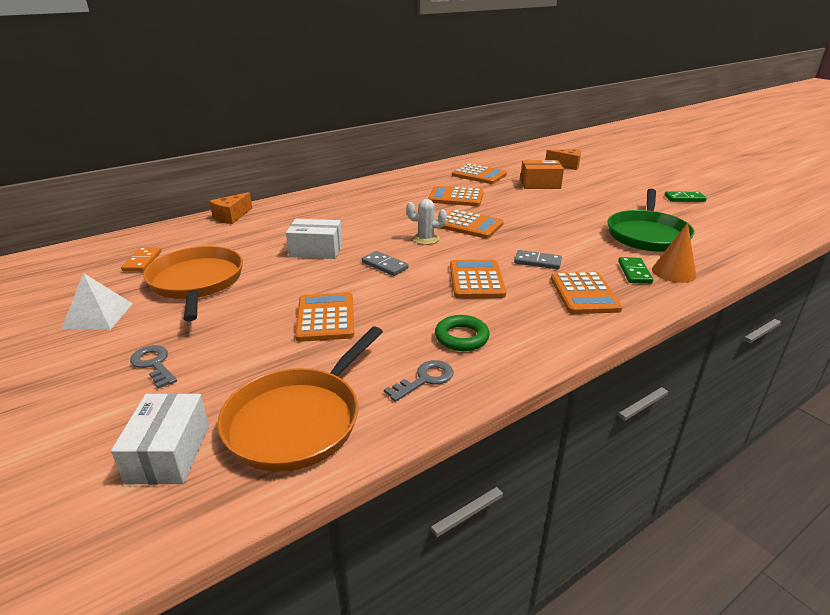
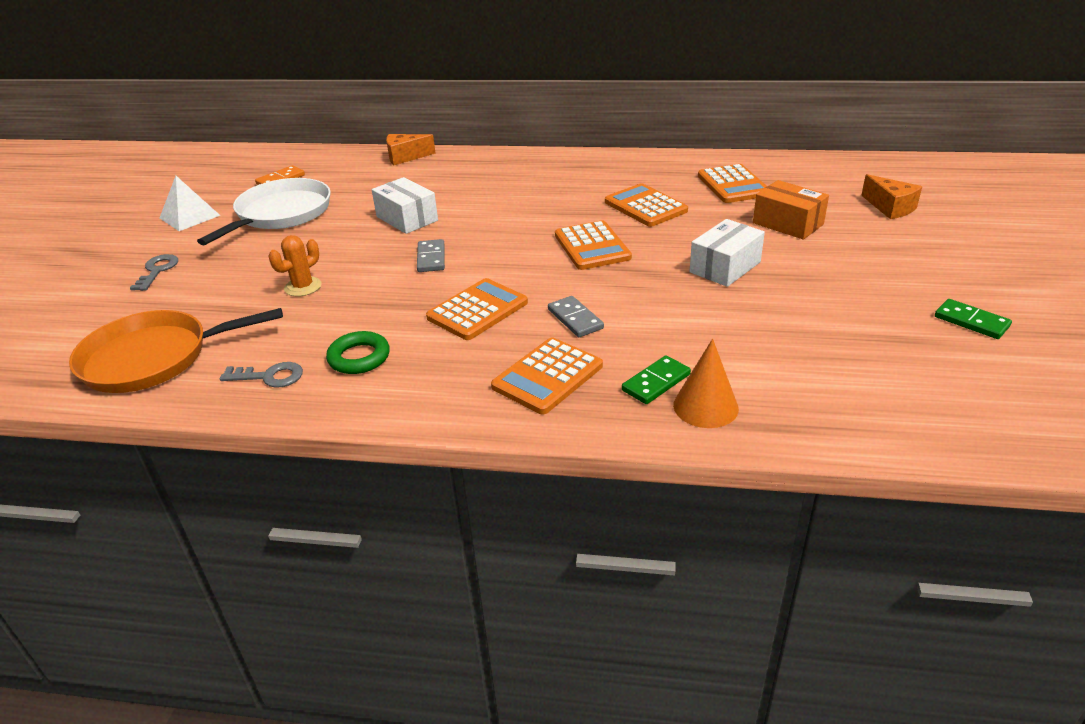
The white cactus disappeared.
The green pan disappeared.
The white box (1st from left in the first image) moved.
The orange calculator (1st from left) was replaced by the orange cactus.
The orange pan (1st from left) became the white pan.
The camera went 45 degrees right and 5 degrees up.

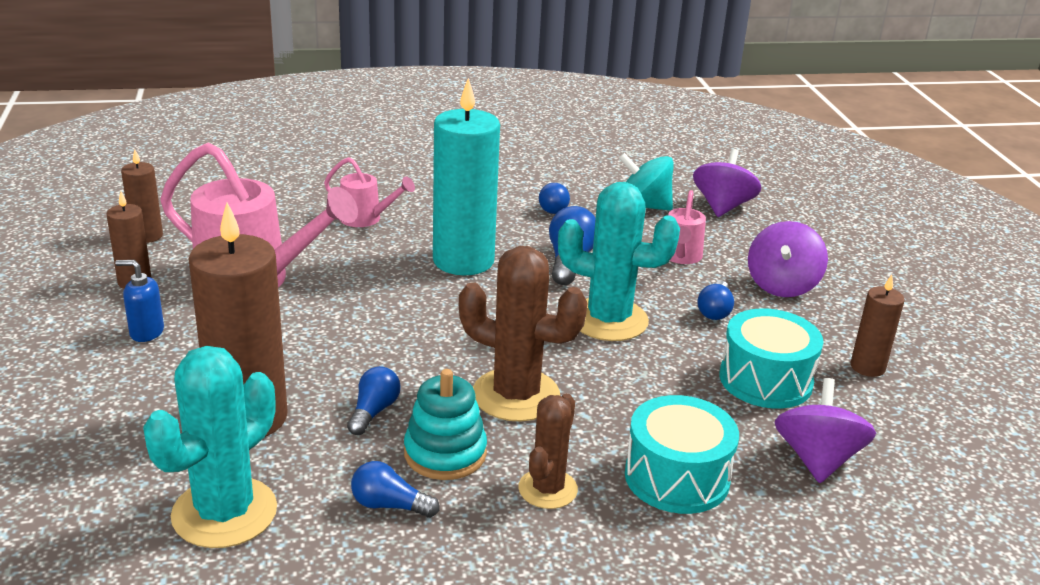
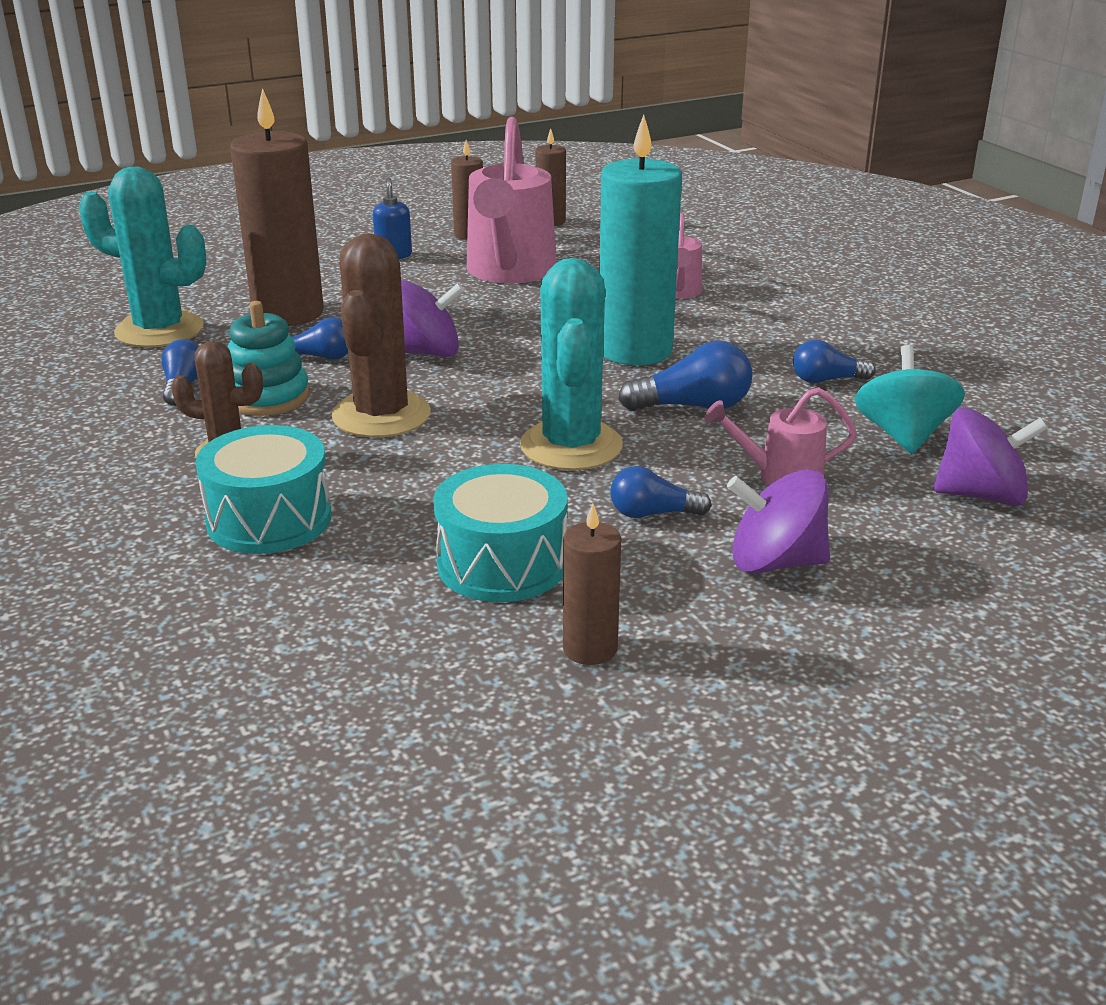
The purple spinning top (3rd from left in the first image) moved.
The camera went 75 degrees right and 0 degrees up.

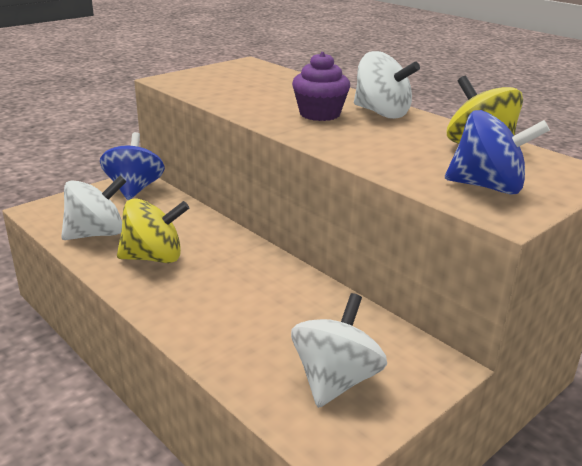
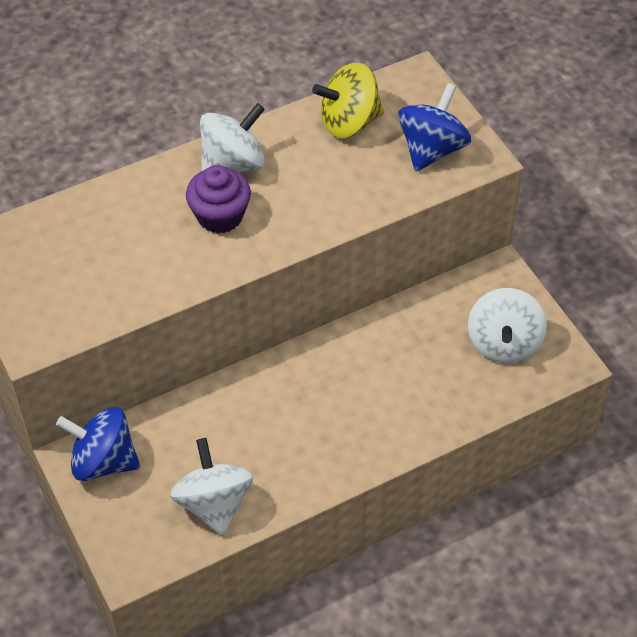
The yellow spinning top (1st from left) disappeared.
The white spinning top (2nd from left in the first image) turned 120 degrees counterclockwise.
The camera went 75 degrees left and 25 degrees up.

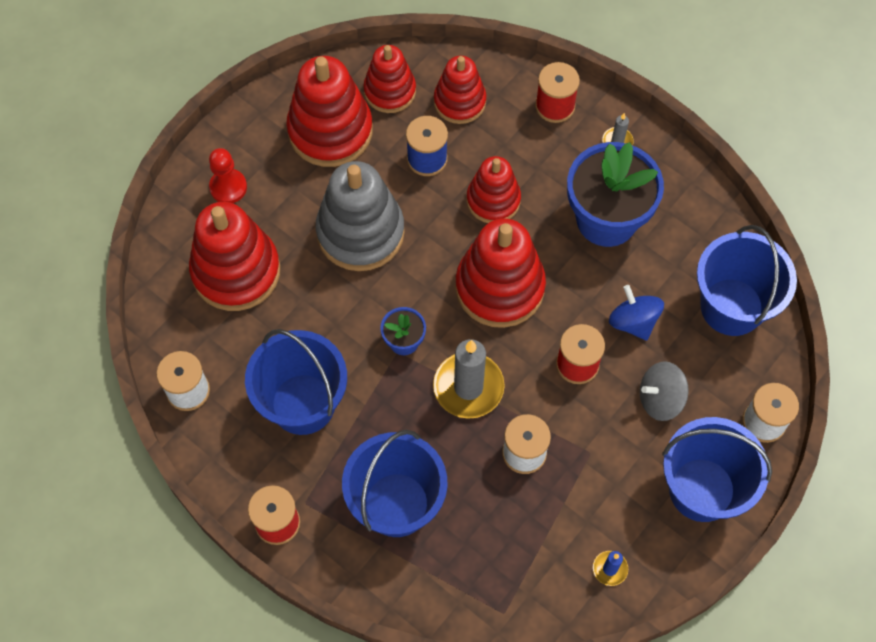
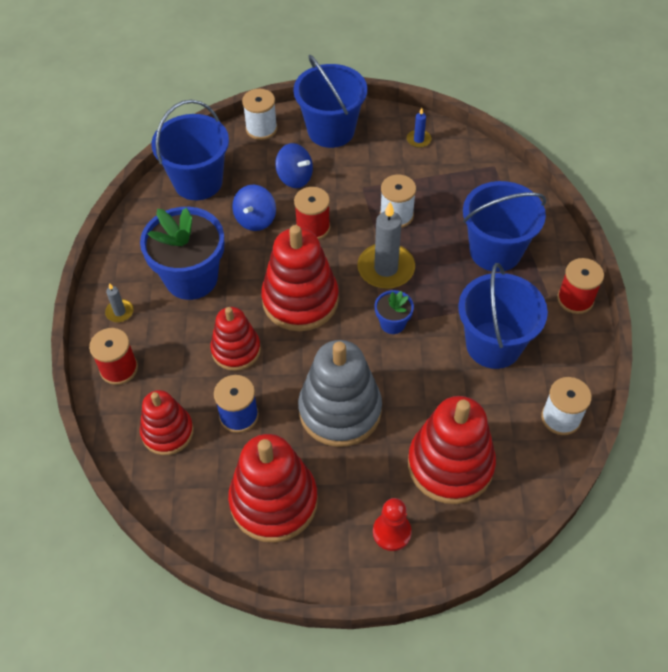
The red stacking toy (3rd from left) disappeared.
The grey spinning top became the blue spinning top (2nd from left).
The camera went 130 degrees left and 10 degrees down.

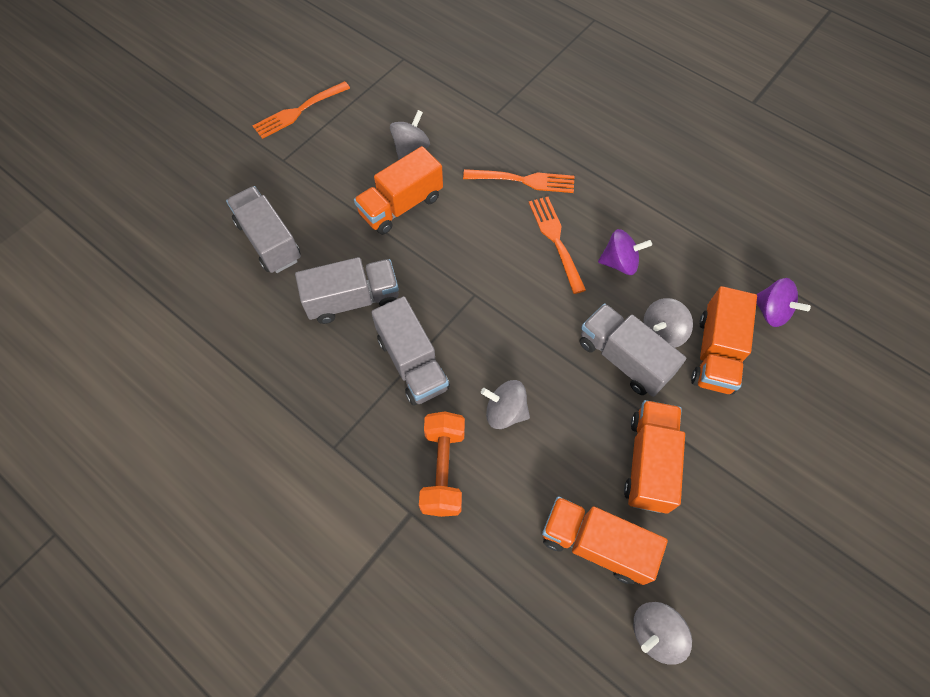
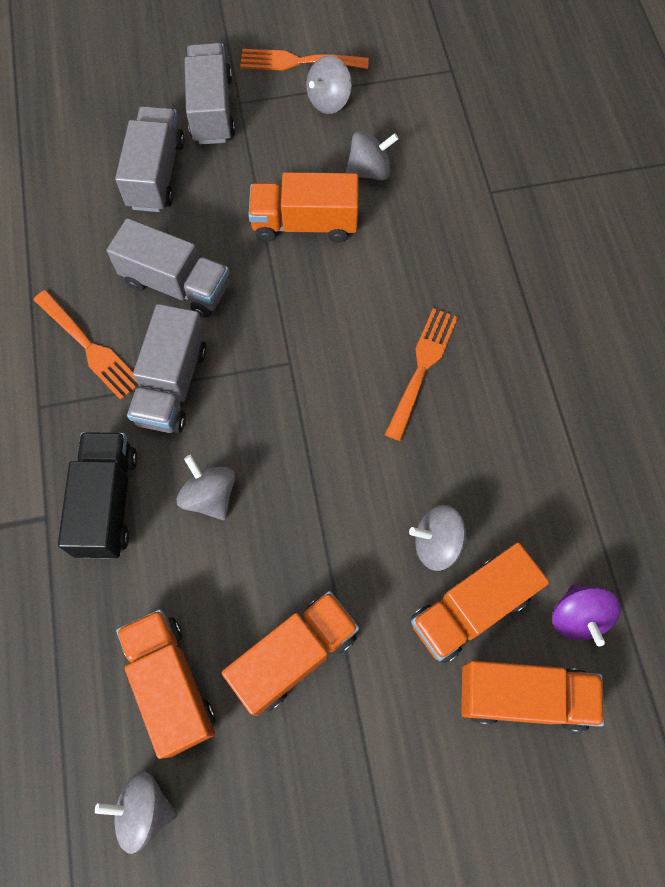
The purple spinning top (1st from left) disappeared.
The grey spinning top (3rd from left) appeared.
The orange truck (5th from left) appeared.
The orange fork (2nd from left in the first image) moved.
The grey truck (4th from left) moved.
The orange dumbbell was replaced by the black truck.
The camera went 40 degrees right and 5 degrees up.

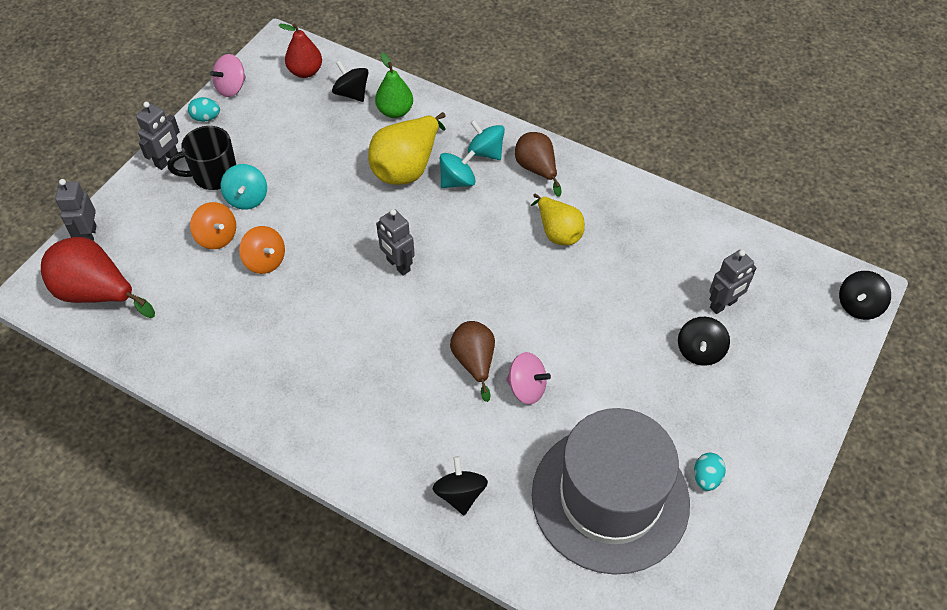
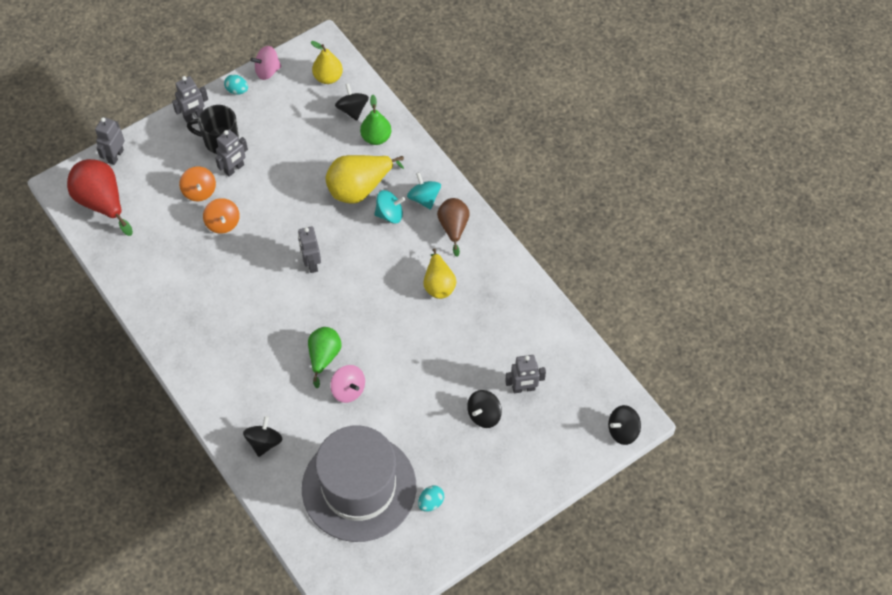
The turquoise spinning top (1st from left) was replaced by the grey robot (3rd from left).
The red pear (2nd from left) became the yellow pear (1st from left).
The brown pear (1st from left) became the green pear (1st from left).
The camera went 25 degrees right and 5 degrees up.

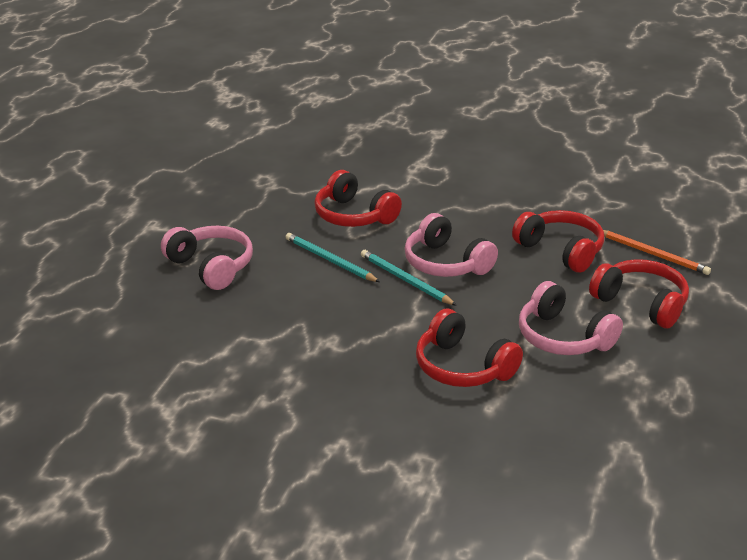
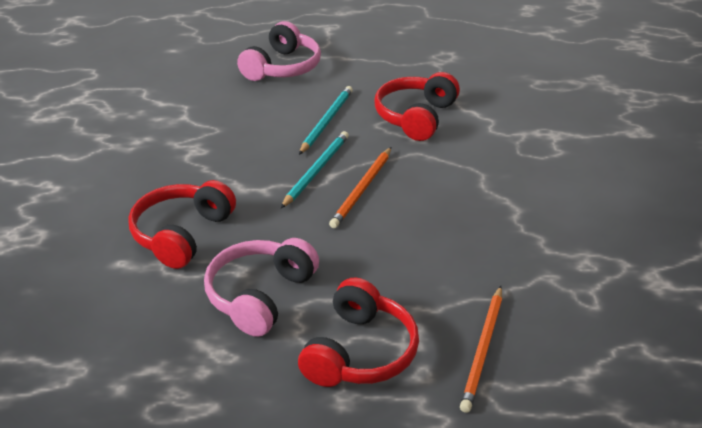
The red headphones (3rd from left) disappeared.
The pink headphones (2nd from left) was replaced by the orange pencil (1st from left).
The camera went 70 degrees right and 5 degrees up.

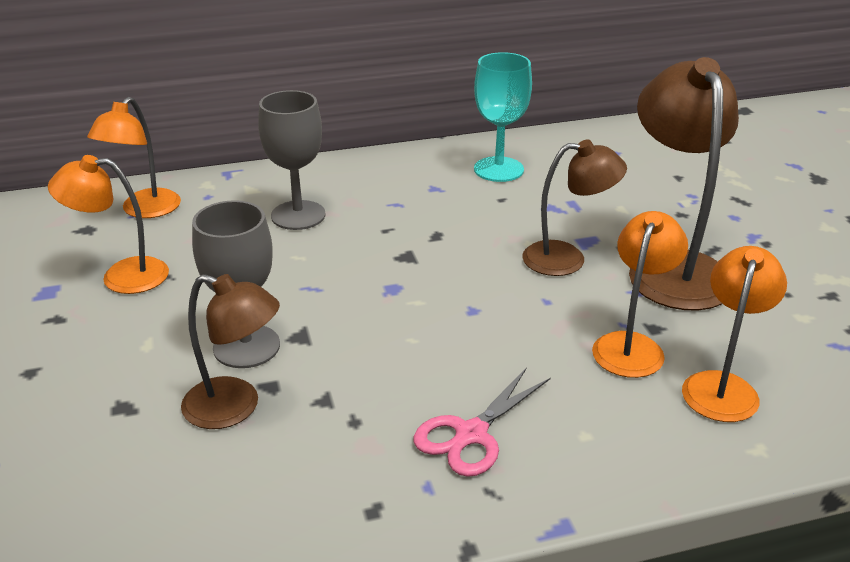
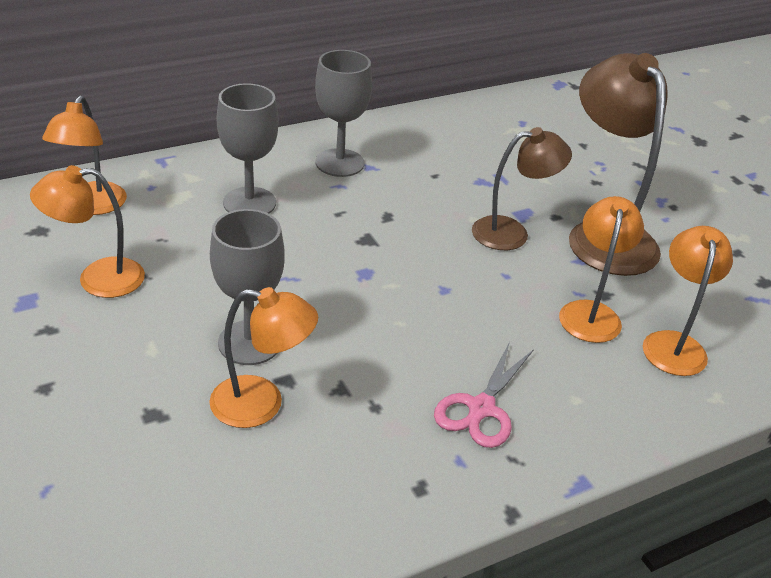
The turquoise goblet disappeared.
The grey goblet (3rd from left) appeared.
The brown lamp (1st from left) became the orange lamp (3rd from left).
The camera went 15 degrees left and 5 degrees up.

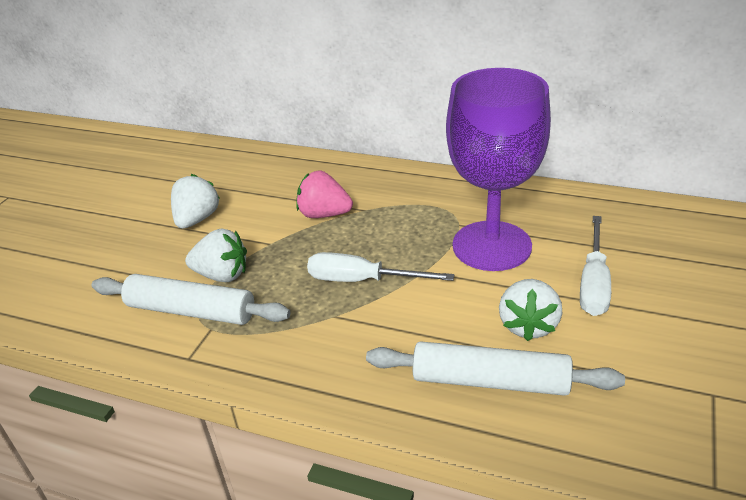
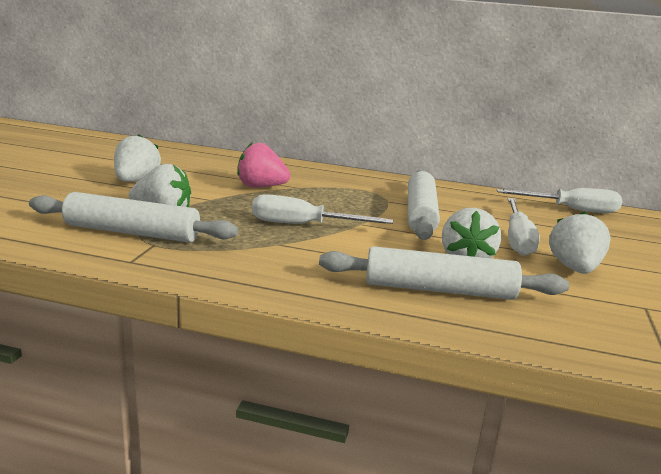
The white screwdriver (3rd from left) appeared.
The white strawberry (4th from left) appeared.
The purple goblet was replaced by the white rolling pin (2nd from left).
The camera went 10 degrees left and 15 degrees down.

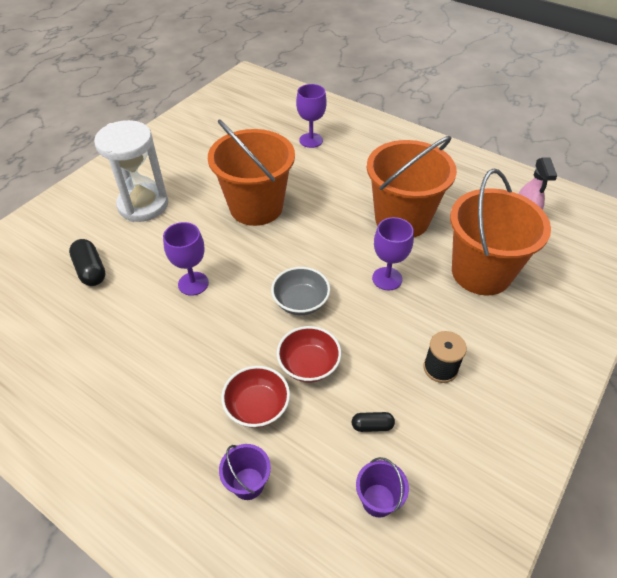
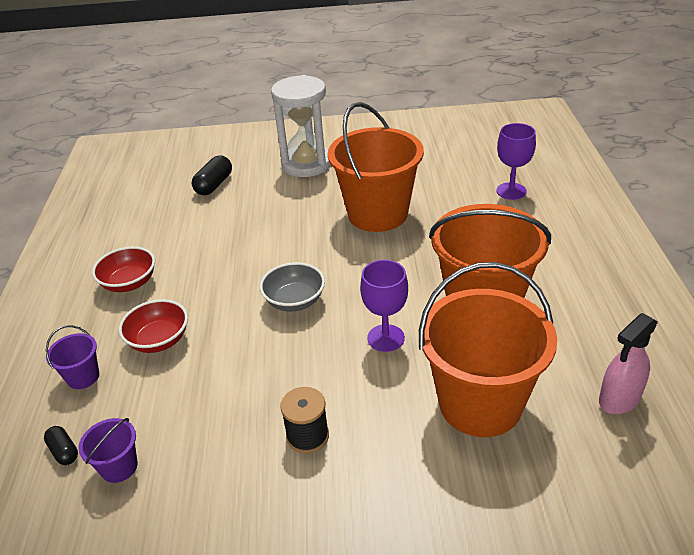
The purple goblet (1st from left) disappeared.
The red bowl (2nd from left in the first image) moved.
The black capsule (2nd from left in the first image) moved.
The camera went 55 degrees right and 10 degrees down.

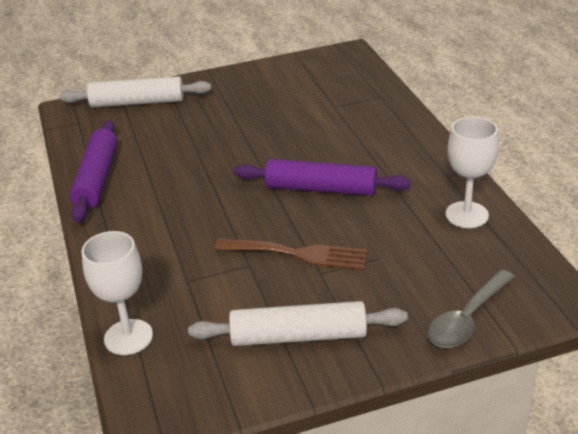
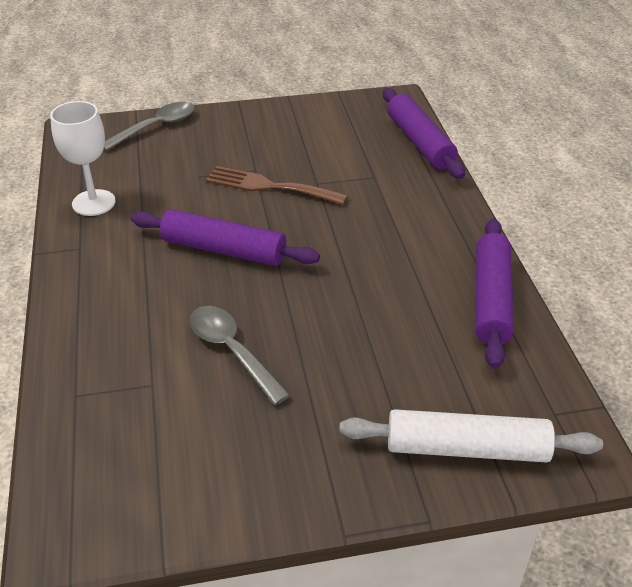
The white rolling pin (2nd from left) disappeared.
The grey spoon (2nd from left) appeared.
The white goblet (1st from left) was replaced by the purple rolling pin (2nd from left).
The camera went 175 degrees left and 5 degrees up.

